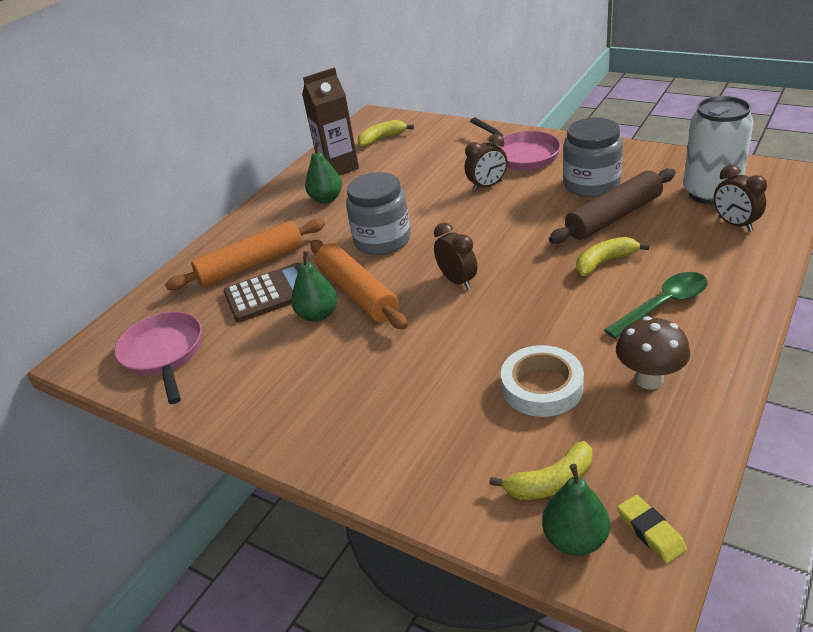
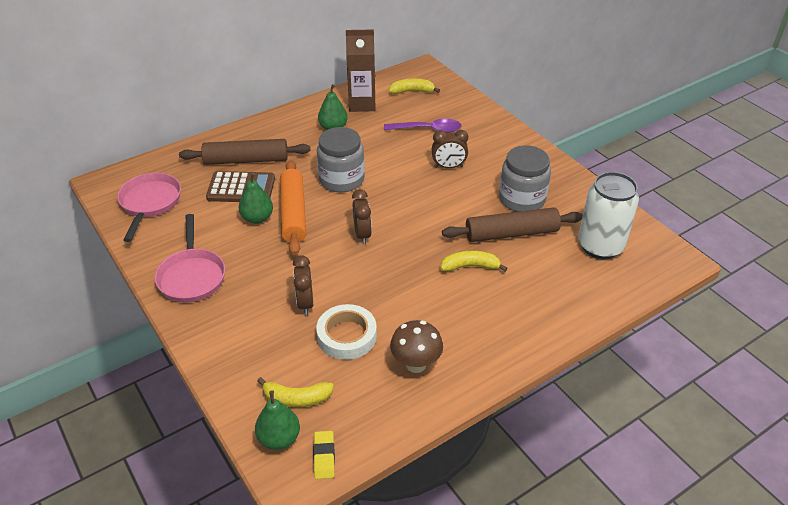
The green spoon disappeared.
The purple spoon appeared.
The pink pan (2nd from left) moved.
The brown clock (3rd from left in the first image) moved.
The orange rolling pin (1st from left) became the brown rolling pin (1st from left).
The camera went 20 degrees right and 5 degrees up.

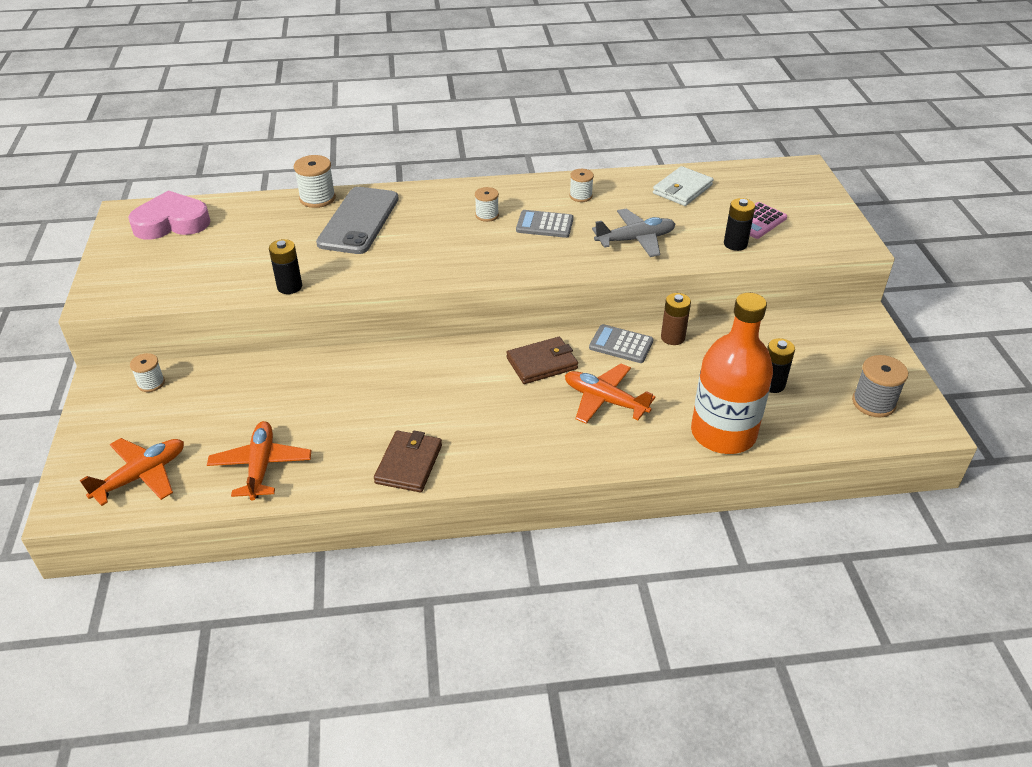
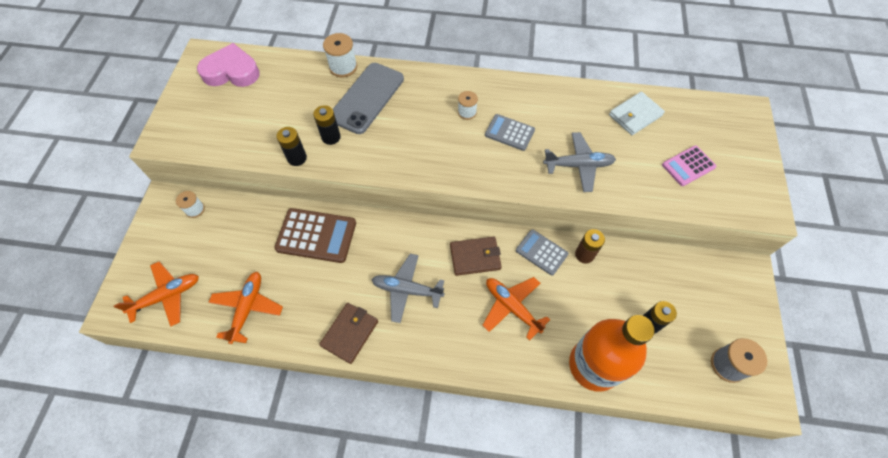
The white spool (4th from left) disappeared.
The brown calculator appeared.
The grey plane (1st from left) appeared.
The black battery (2nd from left) moved.
The camera went 15 degrees right and 20 degrees up.

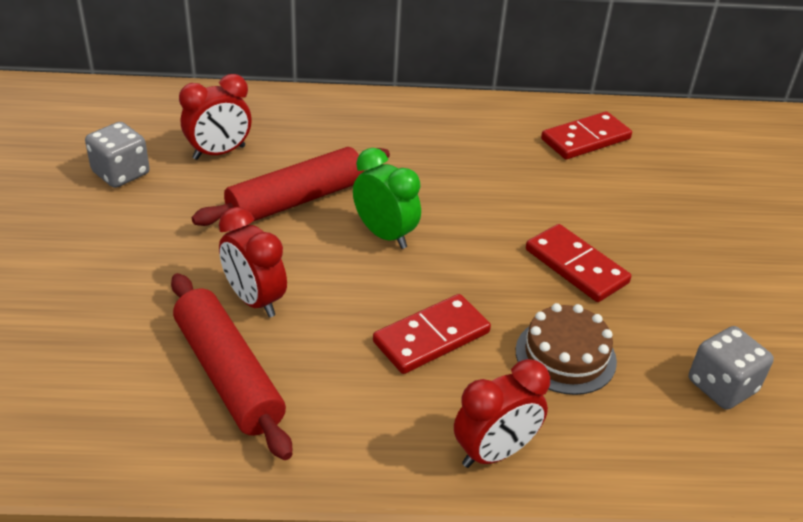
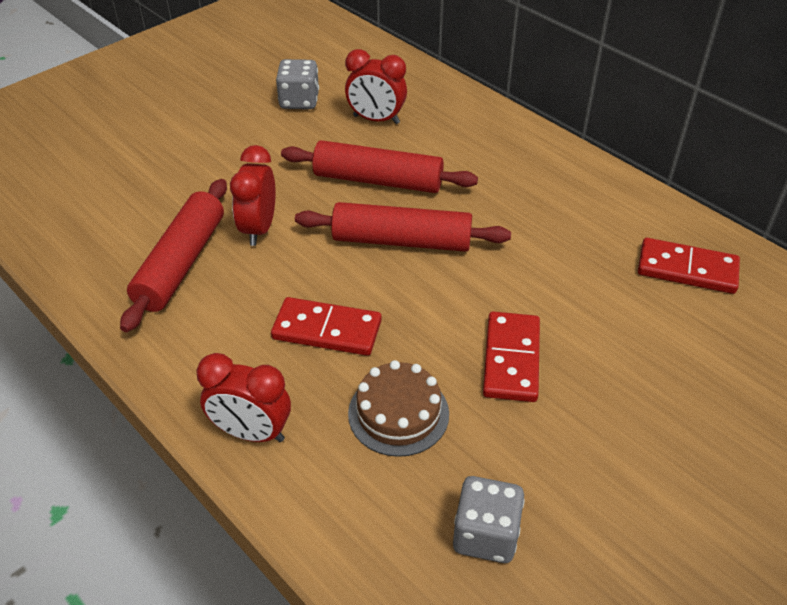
The green clock was replaced by the red rolling pin (3rd from left).
The camera went 50 degrees right and 5 degrees up.

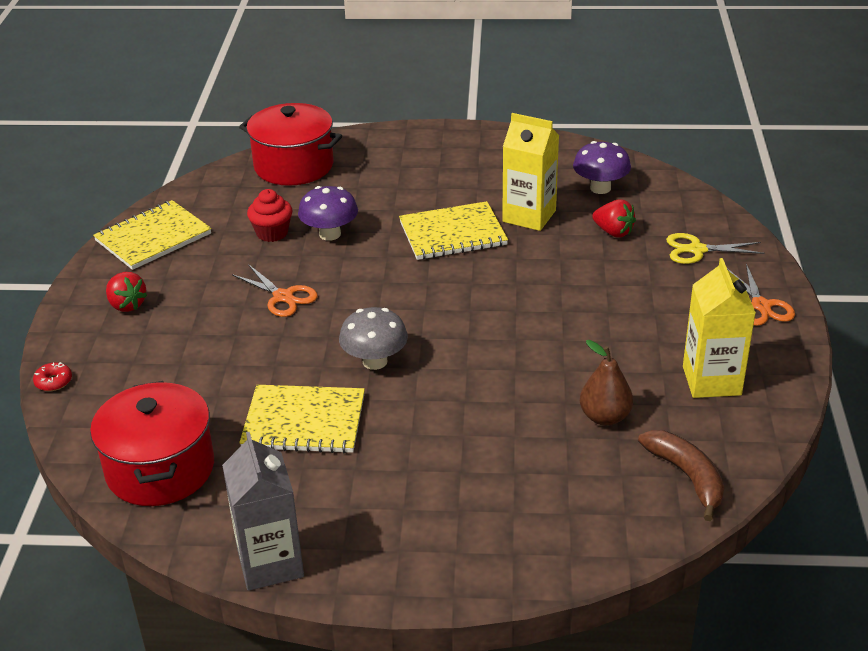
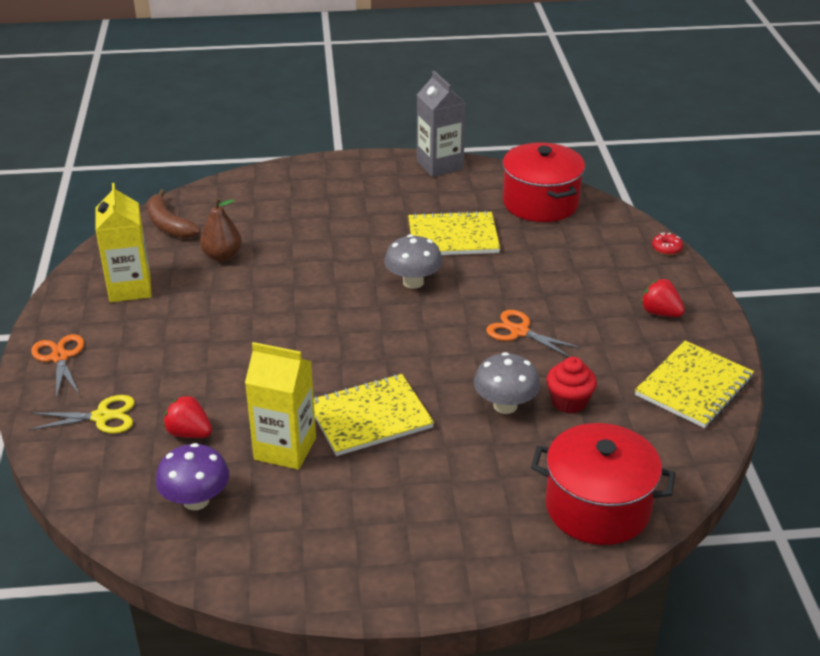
The purple mushroom (1st from left) became the grey mushroom (2nd from left).
The camera went 170 degrees right and 0 degrees up.

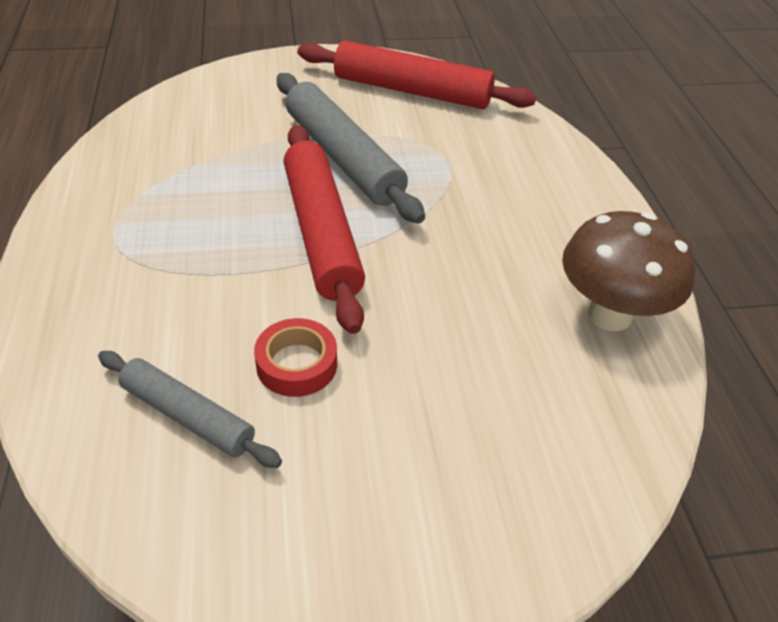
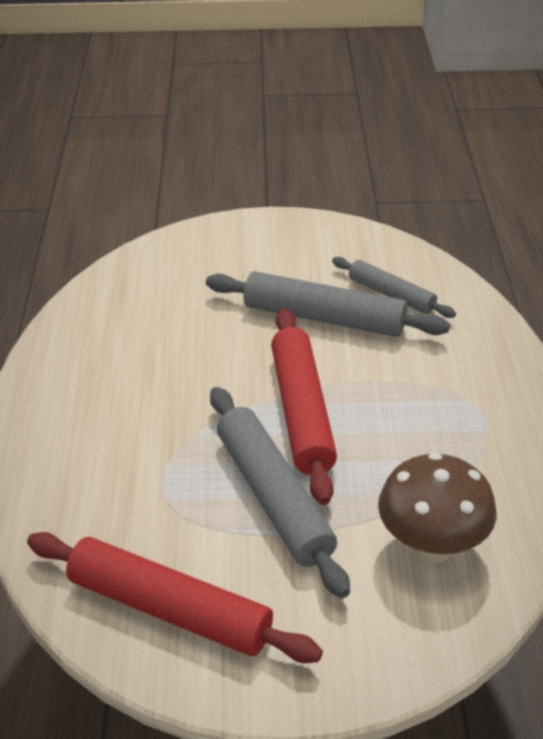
The brown mushroom moved.
The red tape was replaced by the grey rolling pin (2nd from left).
The camera went 170 degrees left and 5 degrees down.

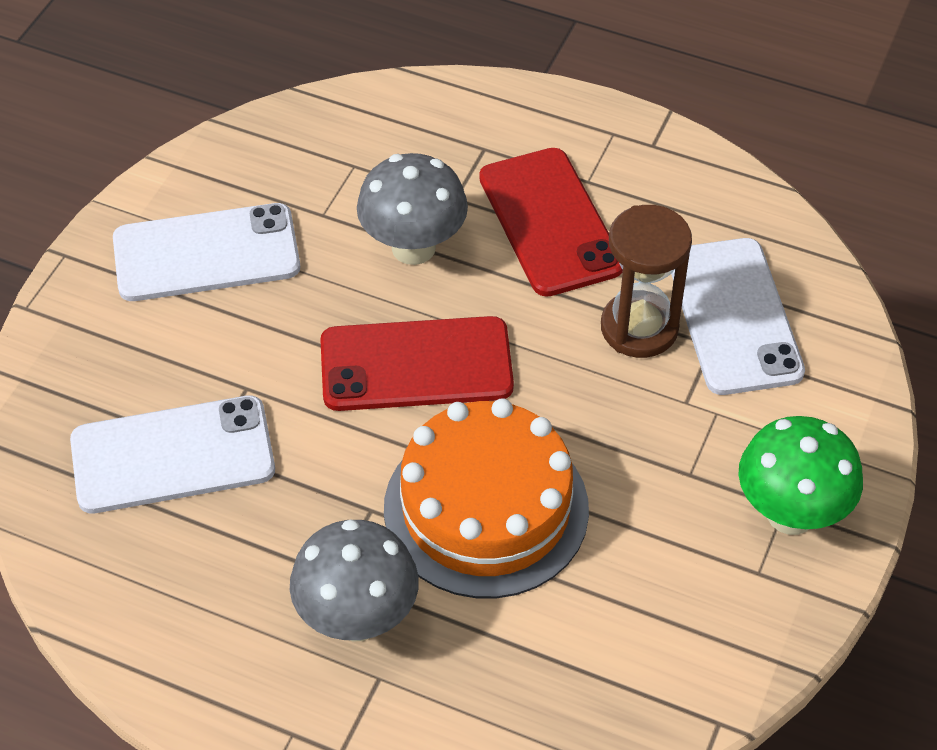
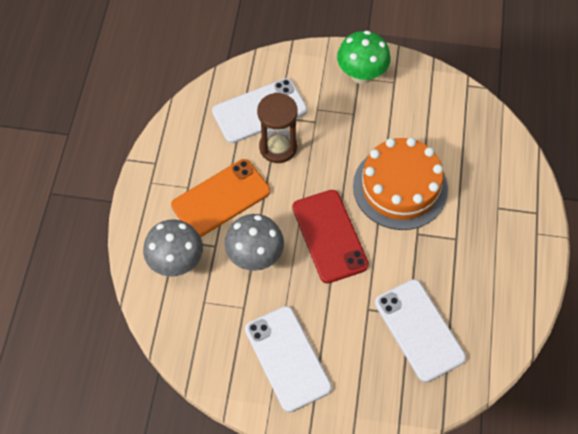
The grey mushroom (1st from left) moved.
The red phone (2nd from left) became the orange phone.
The camera went 105 degrees left and 10 degrees up.

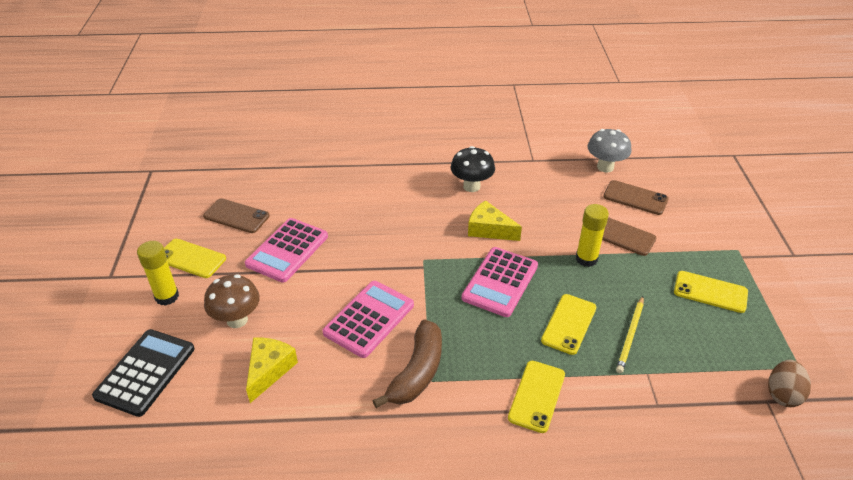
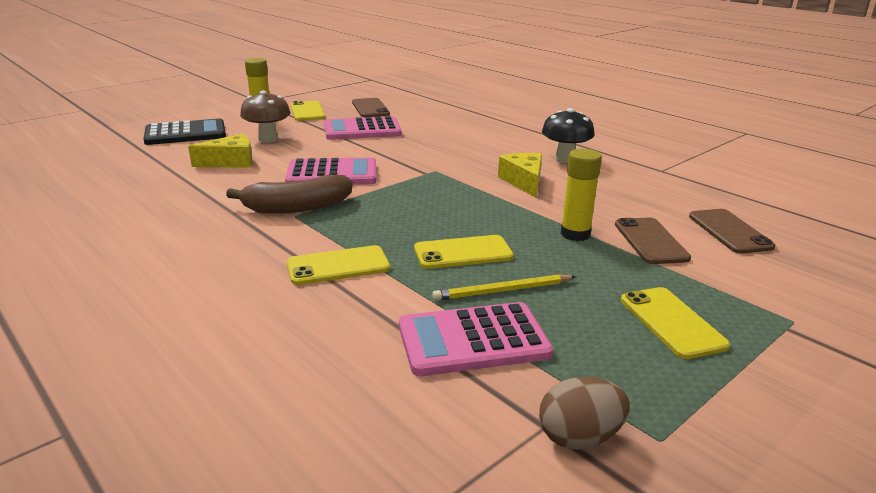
The grey mushroom disappeared.
The pink calculator (3rd from left) moved.
The camera went 50 degrees right and 15 degrees down.

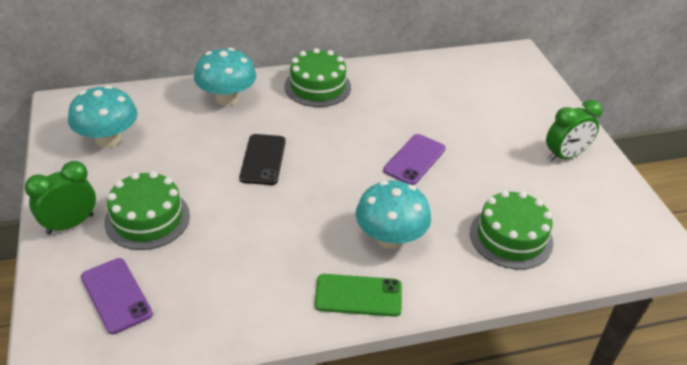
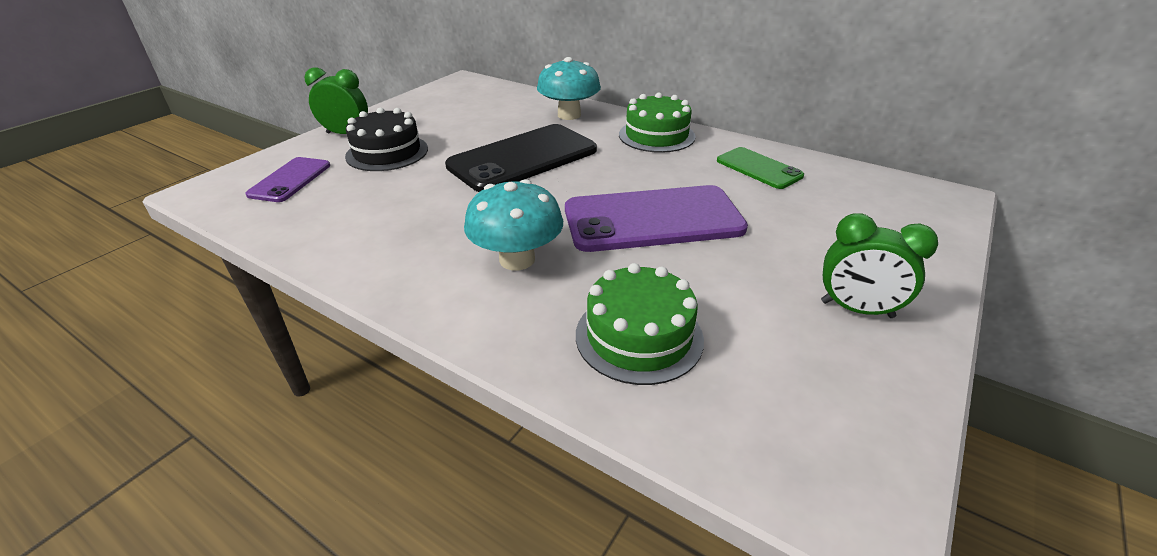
The turquoise mushroom (1st from left) disappeared.
The green phone moved.
The green cake (1st from left) became the black cake.
The black phone changed to 1.84 times the size.
The purple phone (2nd from left) changed to 1.84 times the size.
The camera went 50 degrees right and 5 degrees down.

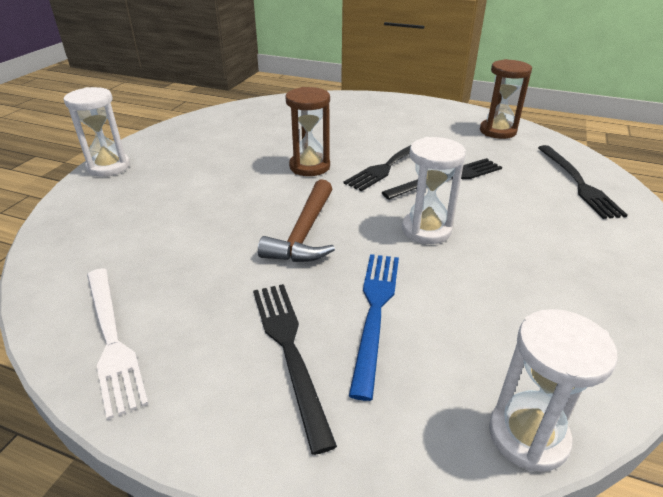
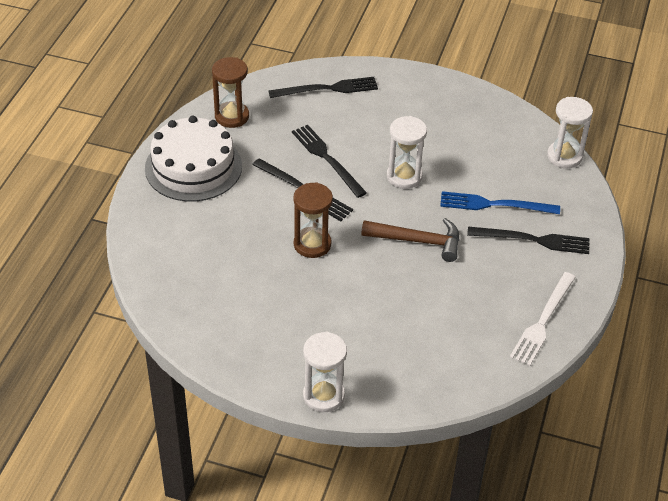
The white cake appeared.
The white fork turned 150 degrees clockwise.
The black fork (1st from left in the first image) turned 150 degrees counterclockwise.
The camera went 95 degrees left and 10 degrees up.

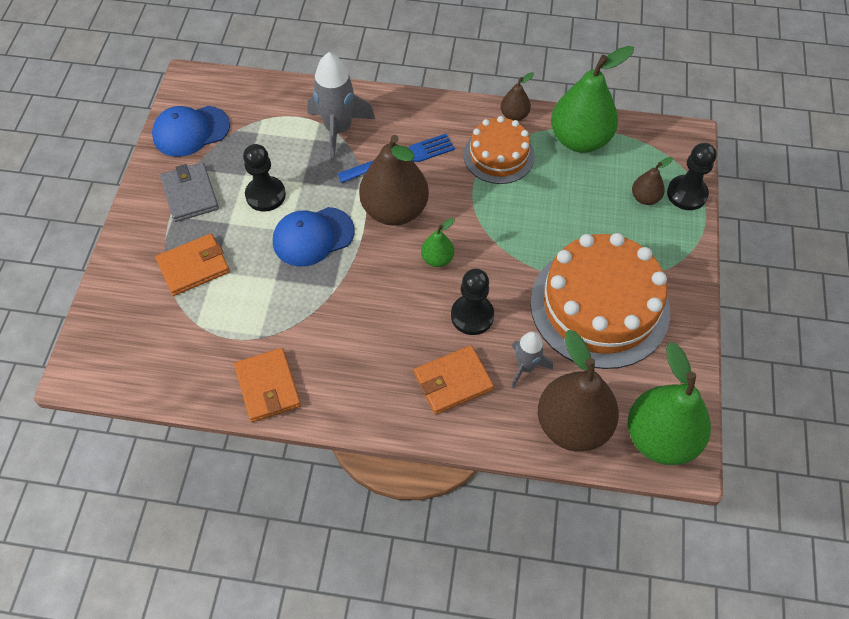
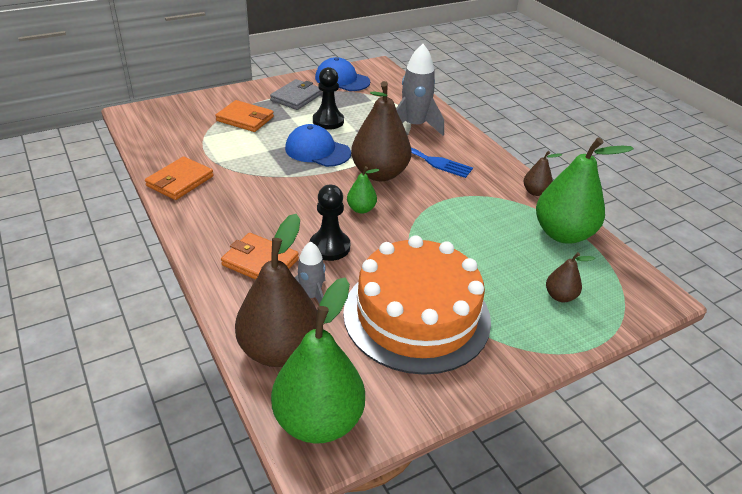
The orange cake (1st from left) disappeared.
The black pawn (3rd from left) disappeared.
The camera went 50 degrees right and 20 degrees down.

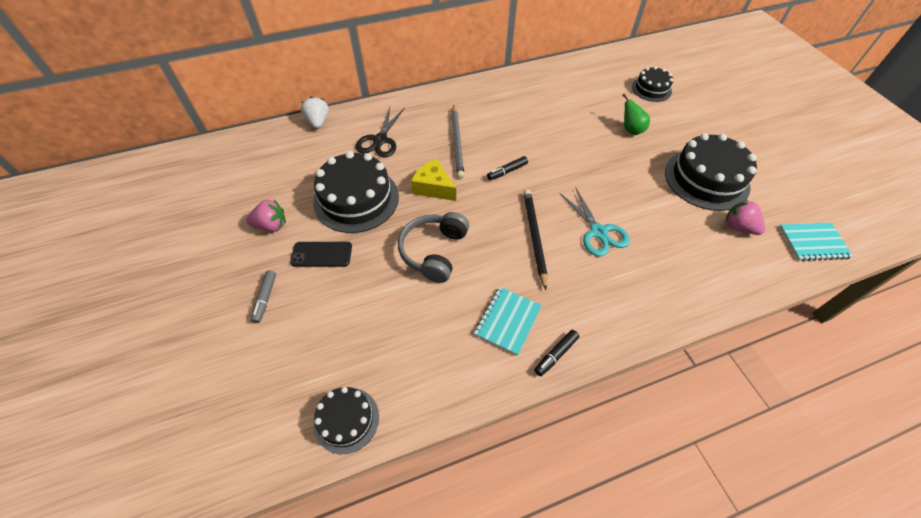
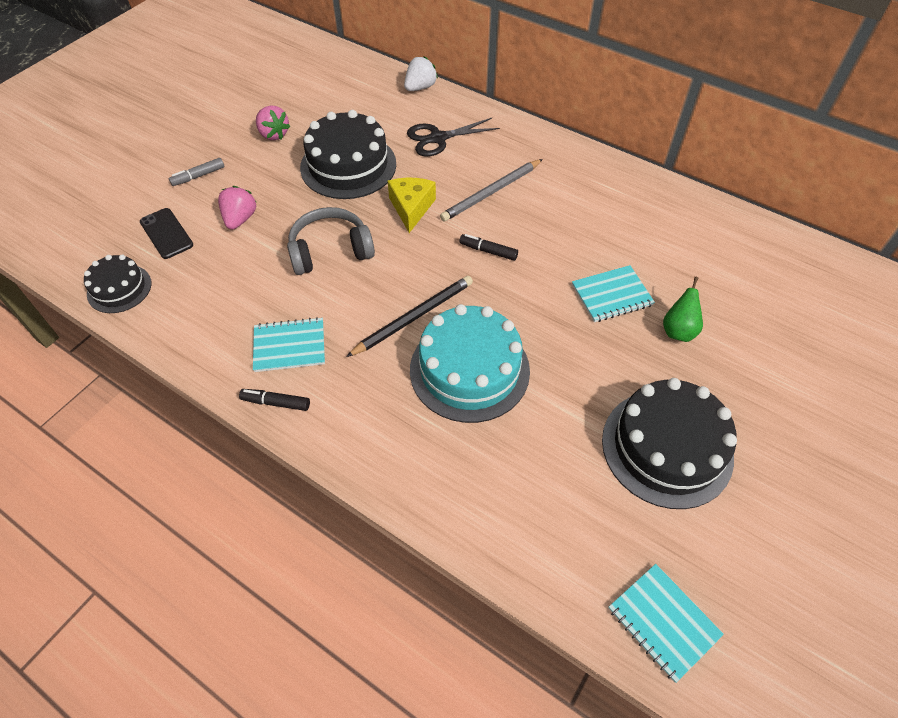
The black cake (3rd from left) disappeared.
The turquoise notebook (2nd from left) appeared.
The black phone moved.
The pink strawberry (2nd from left in the first image) moved.
The turquoise scissors was replaced by the turquoise cake.
The camera went 55 degrees right and 0 degrees up.

